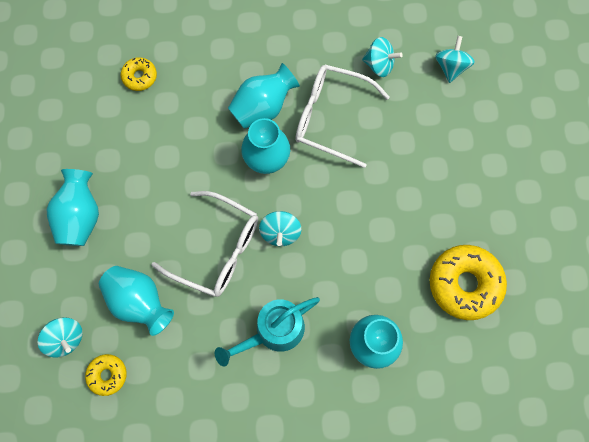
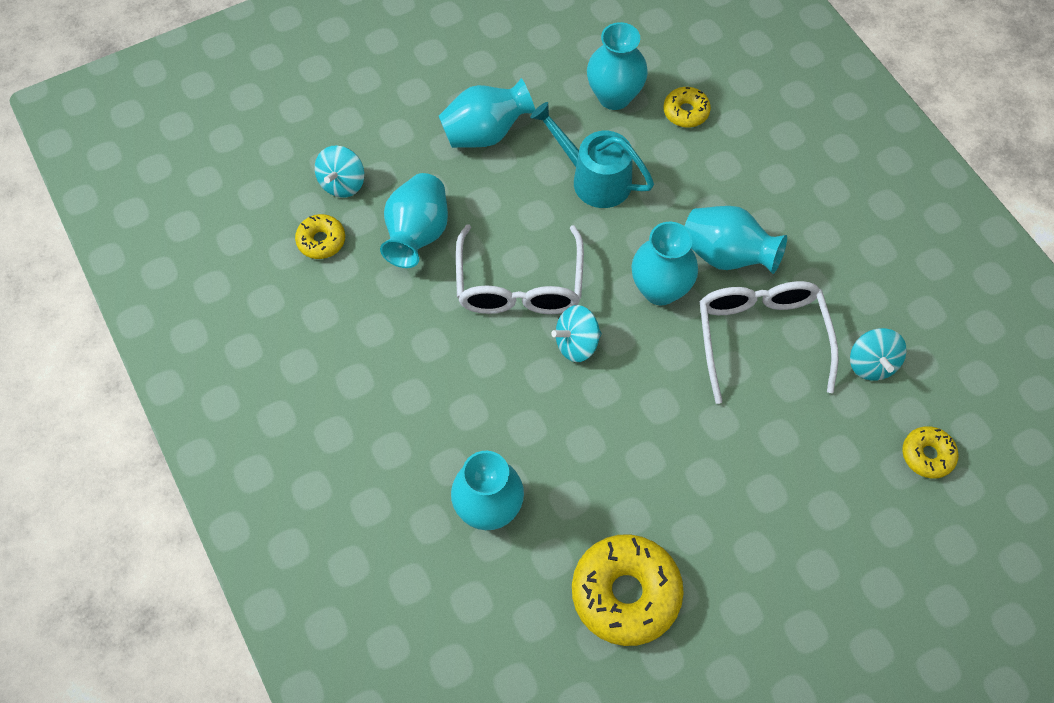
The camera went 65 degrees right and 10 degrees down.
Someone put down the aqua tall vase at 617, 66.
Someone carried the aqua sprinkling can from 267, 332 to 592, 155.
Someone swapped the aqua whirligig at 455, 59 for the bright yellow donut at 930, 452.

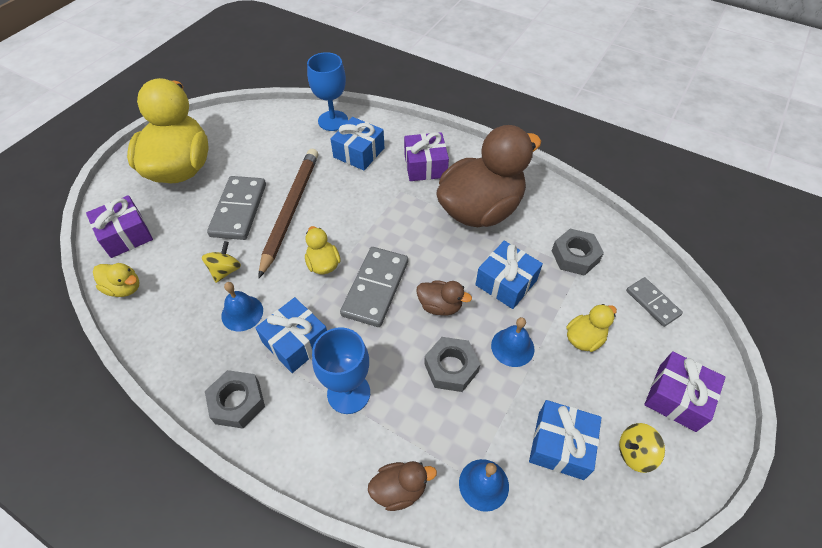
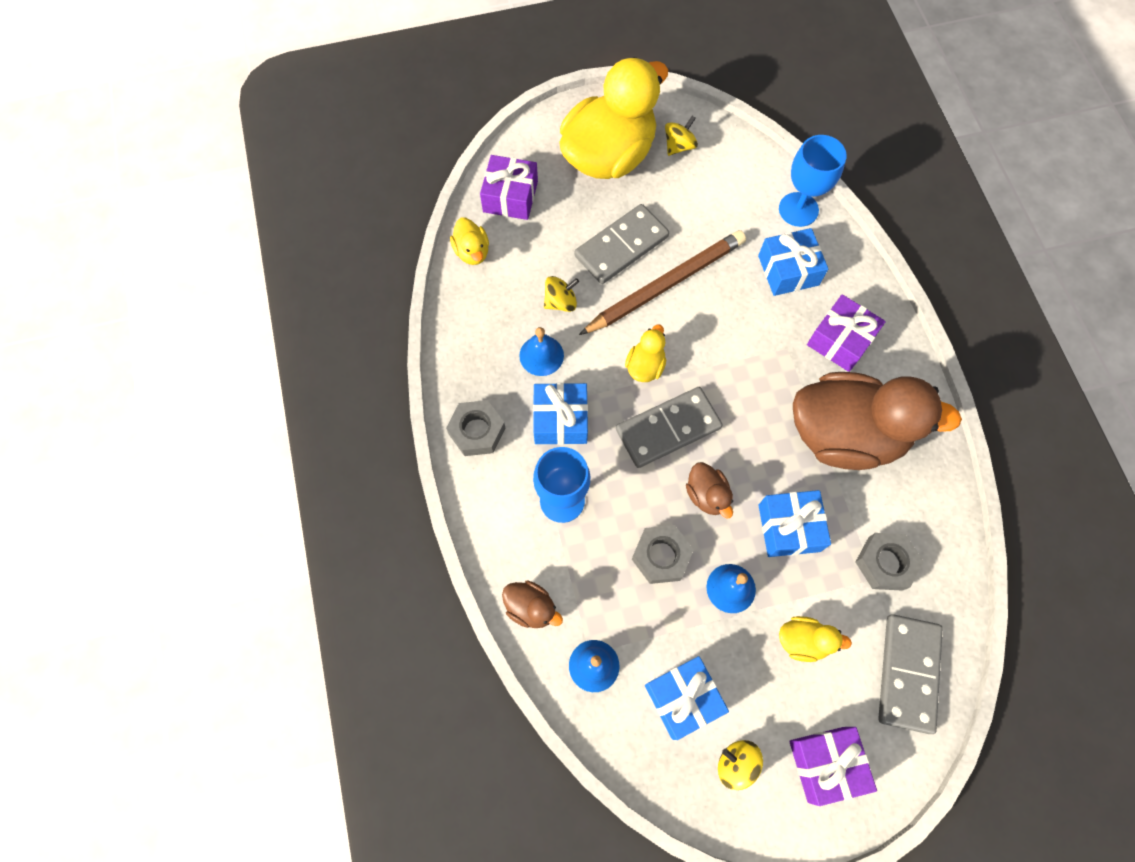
The camera went 45 degrees right and 15 degrees up.
Someone put down the bright yellow whirligig at 681, 136.
Someone scaled the ash-grey domino tile at 654, 302 by 1.68.

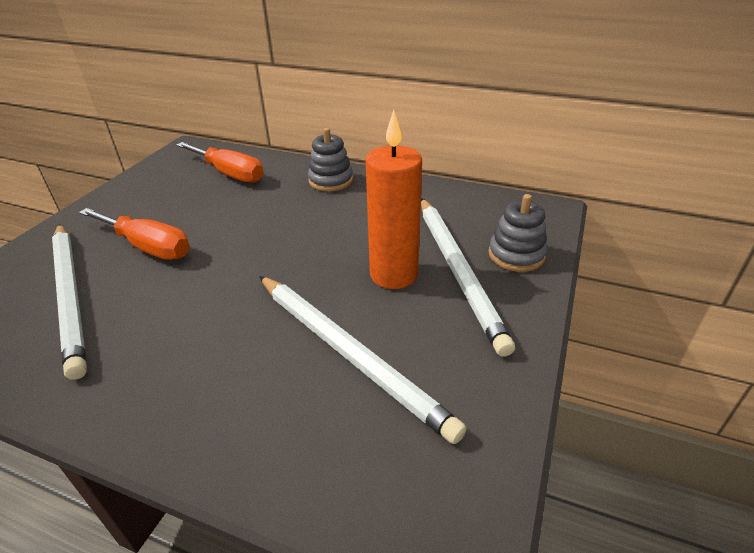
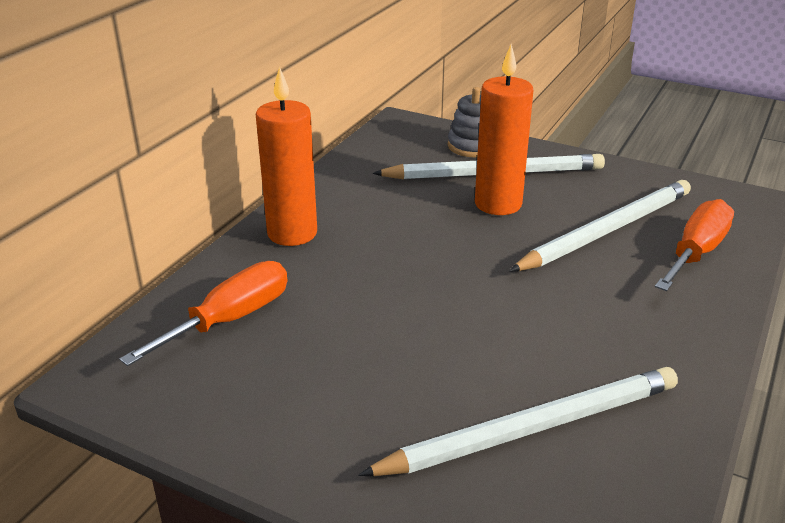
The camera went 85 degrees left and 5 degrees down.
Someone carried the orange-coloured flat screwdriver from 134, 234 to 694, 245.
Someone swapped the ash-grey stacking rings at 330, 159 for the orange-coloured pillar candle at 286, 156.

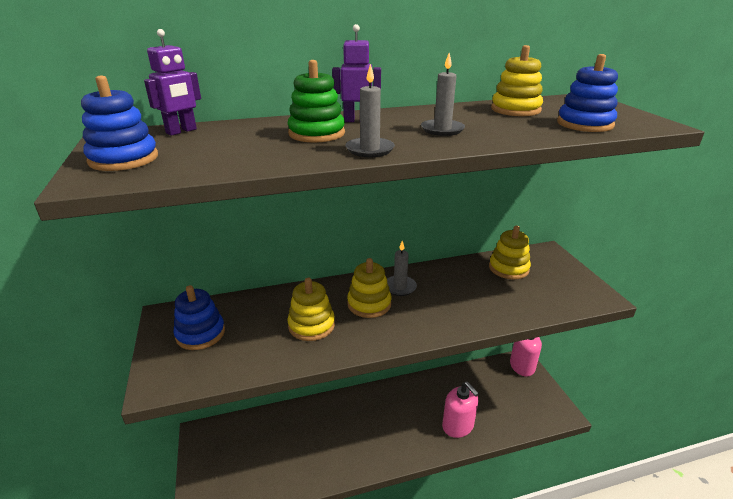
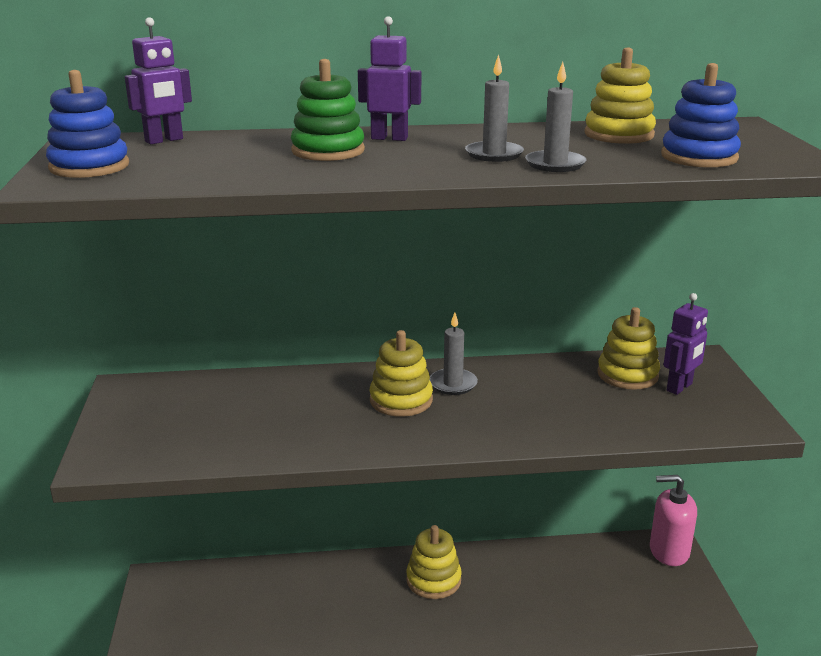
The camera went 10 degrees right and 5 degrees down.
Someone took away the blue stacking rings at 199, 317.
Someone took away the pink soap dispenser at 460, 410.
Someone put down the royal purple robot at 685, 344.
Someone carried the bright yellow stacking rings from 311, 309 to 434, 562.
Someone carried the ash-grey pillar candle from 370, 110 to 555, 117.

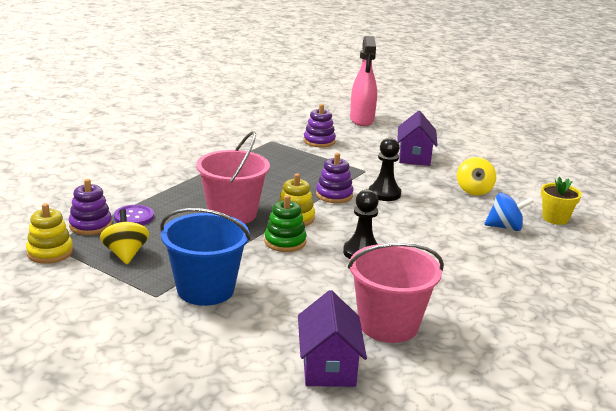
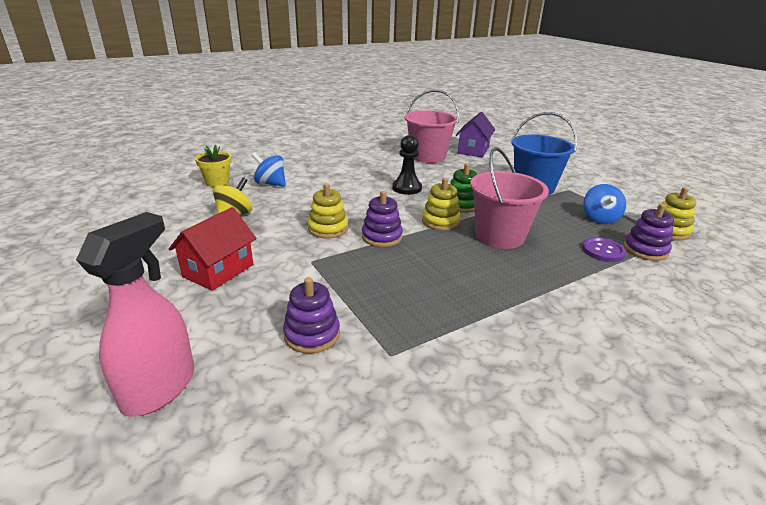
The camera went 155 degrees left and 5 degrees up.
Someone swapped the black chess pawn at 385, 169 for the bright yellow stacking rings at 328, 211.
Someone repainted the bright yellow whirligig at 124, 237, which became the blue whirligig at 604, 204.
Someone repainted the royal purple toy house at 417, 138, which became the scarlet toy house at 213, 249.

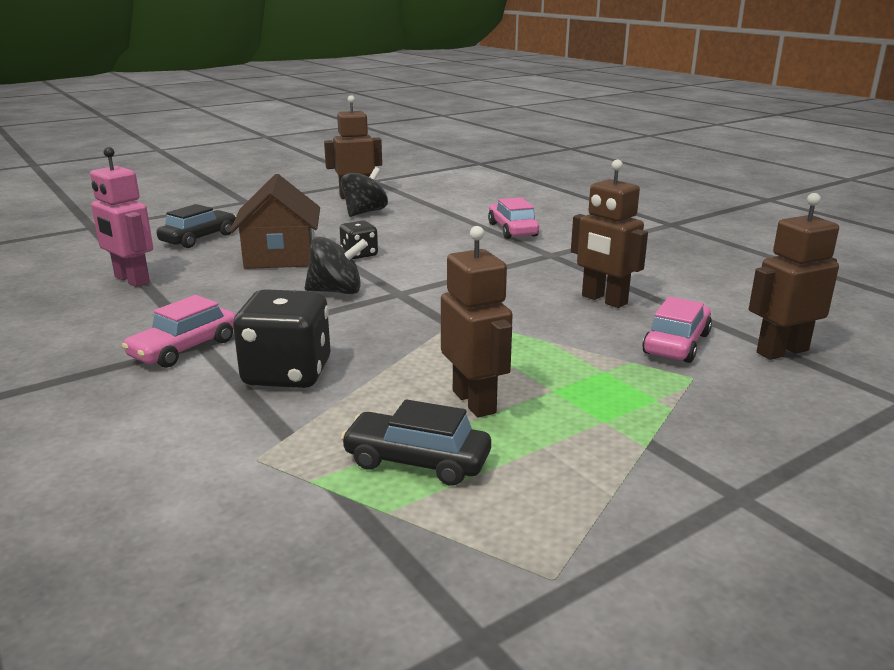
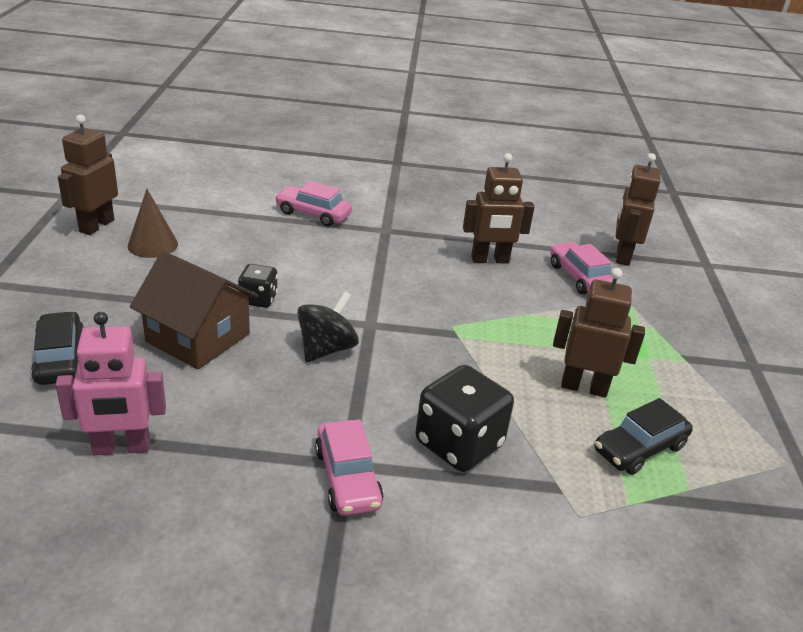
The camera went 55 degrees left and 10 degrees up.
Someone swapped the black whirligig at 364, 192 for the russet cone at 153, 223.

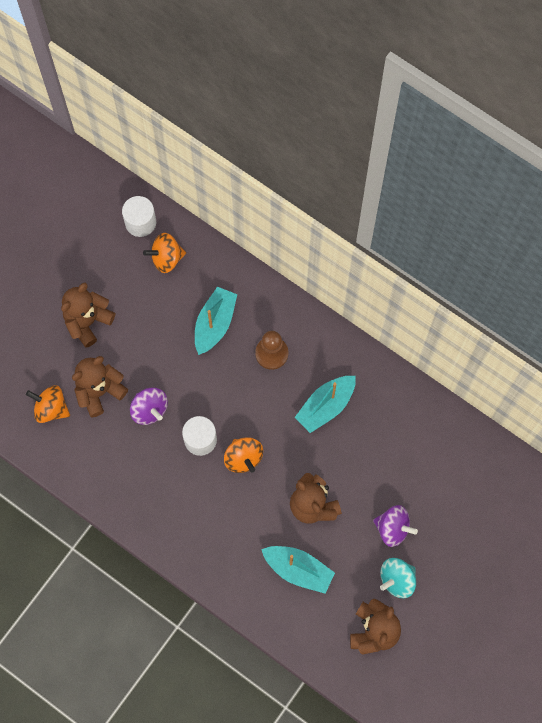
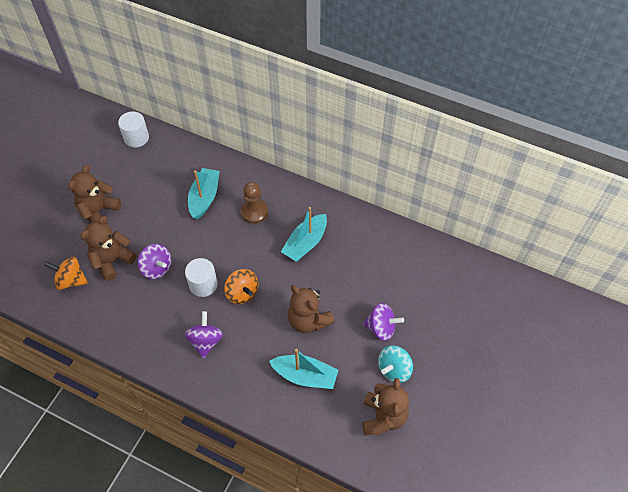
The camera went 10 degrees left and 15 degrees down.
Someone took away the orange-coloured whirligig at 164, 253.
Someone put down the royal purple whirligig at 204, 335.

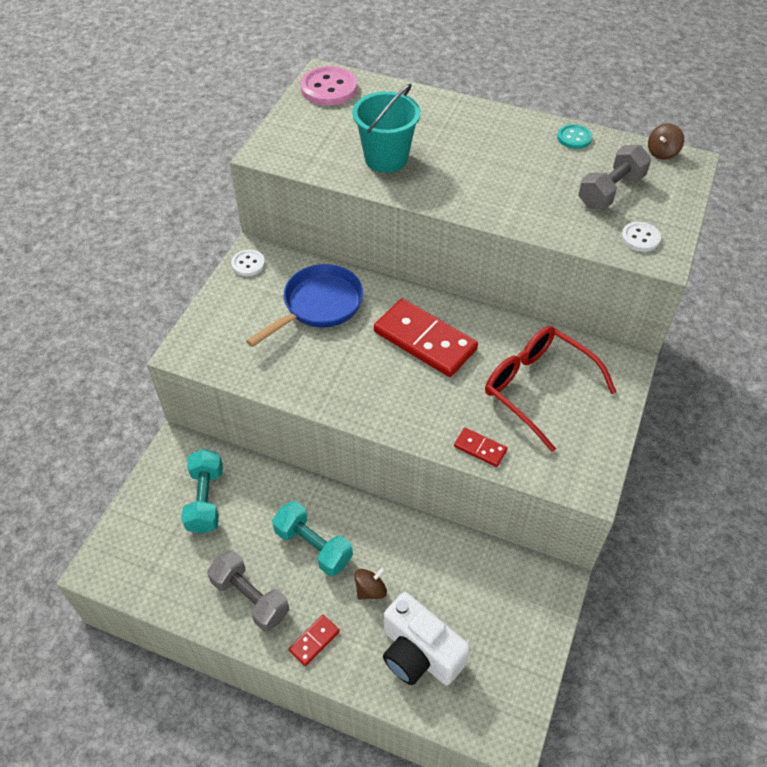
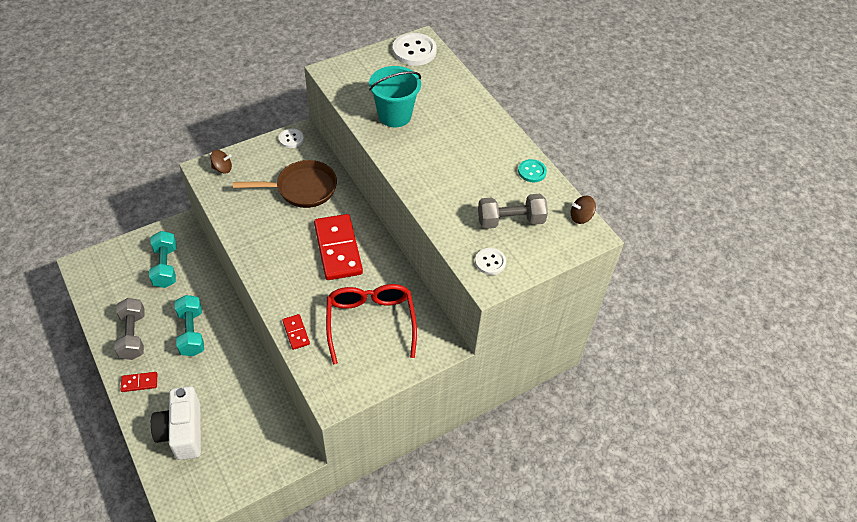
The camera went 35 degrees right and 0 degrees up.
Someone carried the russet whirligig from 370, 583 to 221, 161.
Someone repainted the blue pan at 304, 305, which became the russet pan at 285, 184.
Someone repainted the pink button at 328, 86, which became the white button at 415, 49.
Someone rotated the aqua free weight at 202, 491 by 45 degrees counterclockwise.

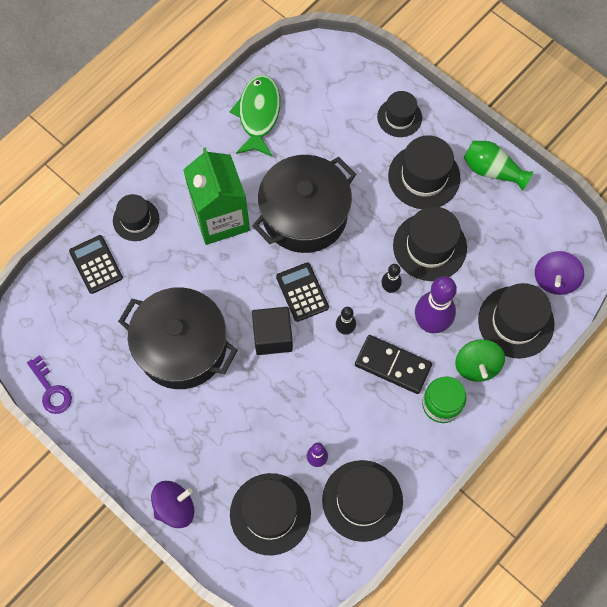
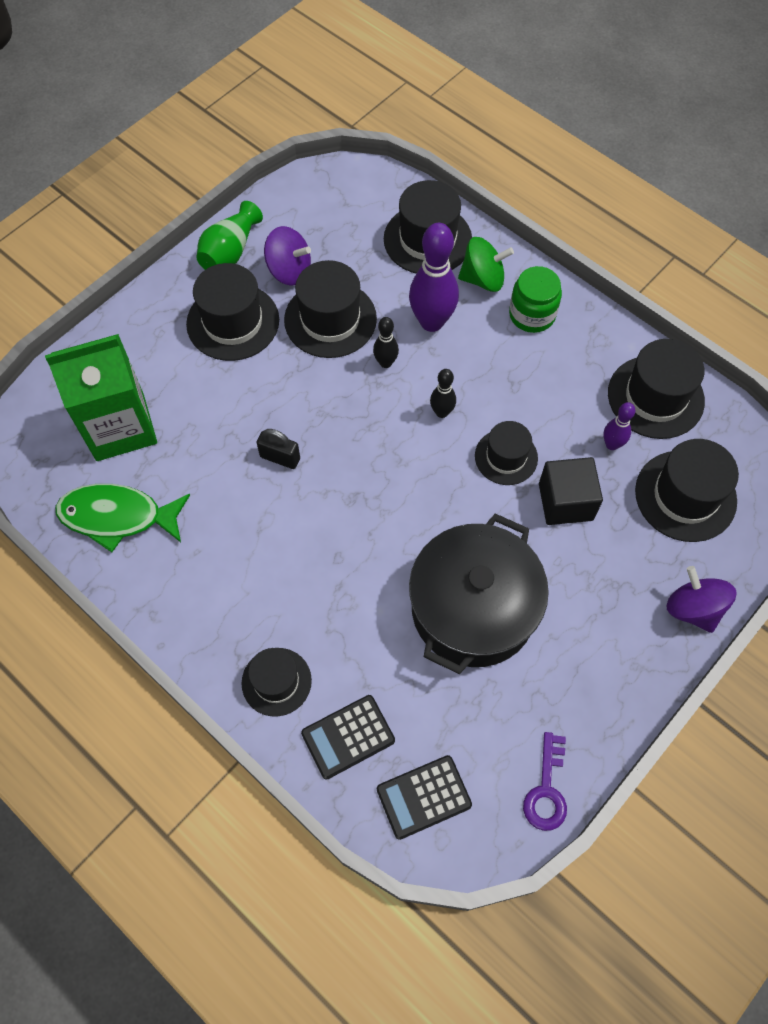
The camera went 90 degrees left and 5 degrees down.
Someone took away the black domino tile at 393, 364.
Someone carried the emerald carton from 216, 196 to 101, 397.
Someone carried the black solid cube from 272, 331 to 571, 491.
Someone carried the black calculator from 302, 292 to 424, 797.
Someone carried the black tall hat from 399, 114 to 506, 453.
Someone carried the royal purple whirligig from 559, 273 to 287, 256.
Someone swapped the black cooking pot at 304, 204 for the black padlock at 278, 449.
Someone rotated the royal purple door key at 49, 384 by 135 degrees clockwise.

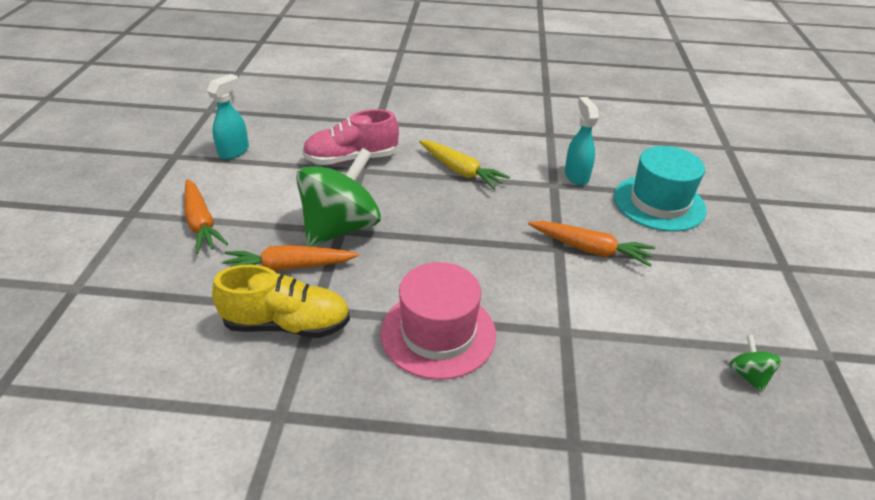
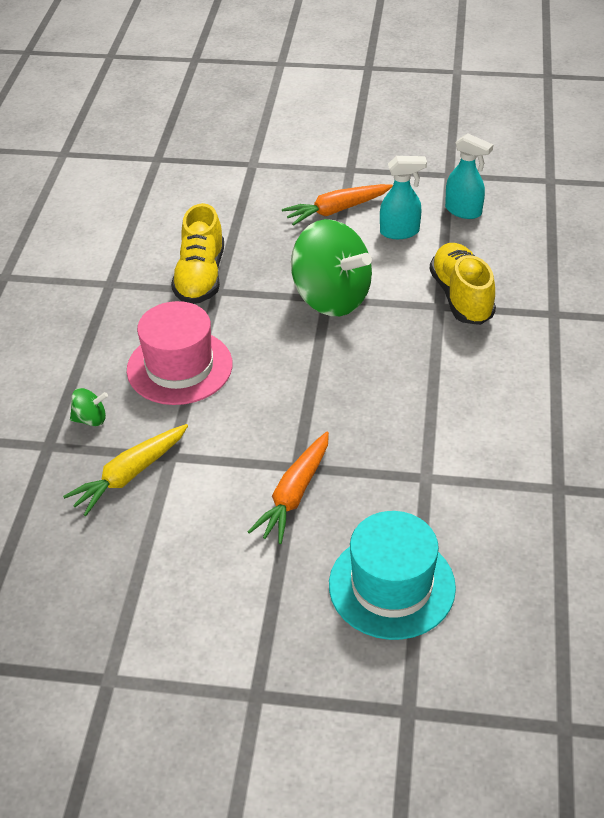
The camera went 95 degrees right and 5 degrees up.
Someone took away the orange-coloured root vegetable at 291, 258.
Someone carried the bright yellow root vegetable from 464, 164 to 125, 470.
Someone carried the aqua spray cleaner from 582, 141 to 403, 197.
Someone carried the emerald whirligig from 755, 364 to 89, 407.
Someone repainted the pink shoe at 350, 137, which became the bright yellow shoe at 463, 284.

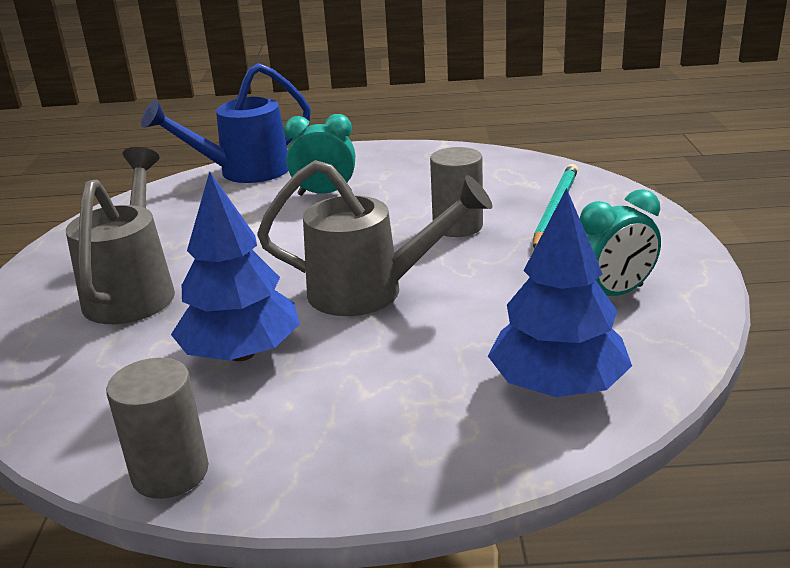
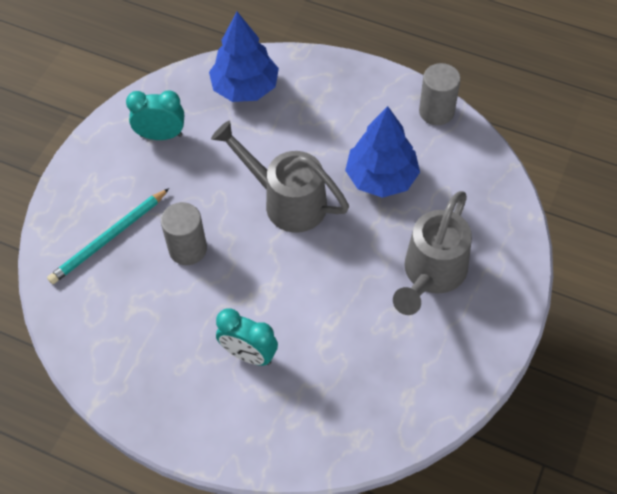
The camera went 155 degrees left and 30 degrees up.
Someone took away the blue sprinkling can at 226, 123.

